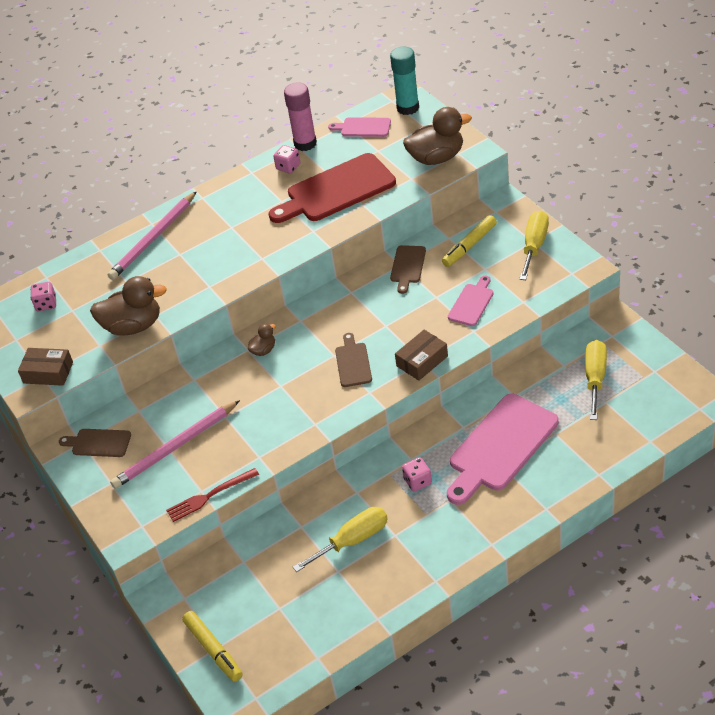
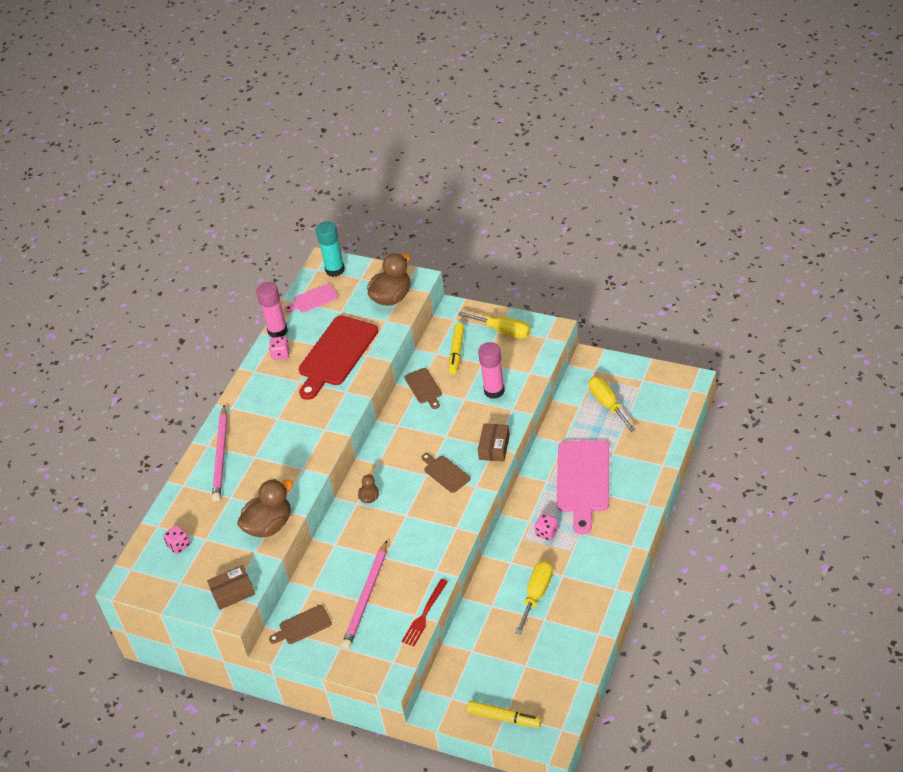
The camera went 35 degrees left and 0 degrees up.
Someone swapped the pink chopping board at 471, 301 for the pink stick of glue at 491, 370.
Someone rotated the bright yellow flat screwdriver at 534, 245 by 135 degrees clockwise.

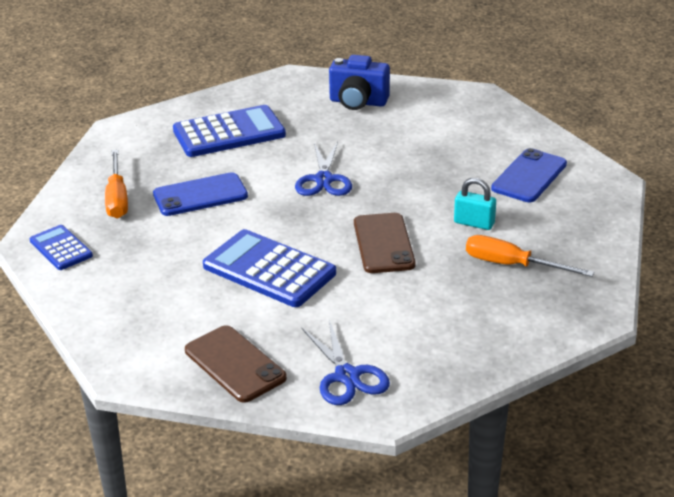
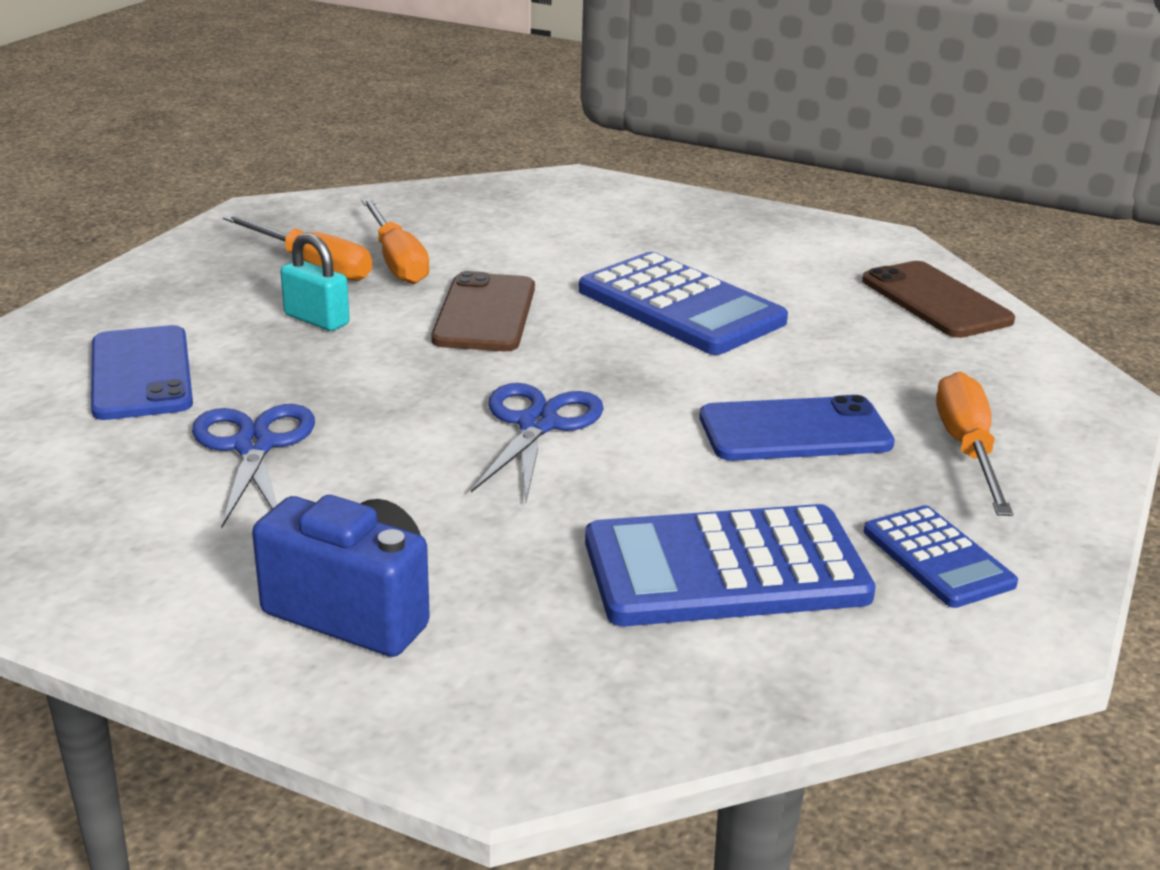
The camera went 170 degrees left and 5 degrees down.
Someone put down the orange-coloured flat screwdriver at 395, 241.
Someone carried the blue calculator from 61, 247 to 941, 556.
Someone carried the russet smartphone from 236, 364 to 938, 299.
Someone carried the blue pair of scissors from 346, 362 to 253, 465.
Someone rotated the blue smartphone at 529, 175 by 60 degrees counterclockwise.

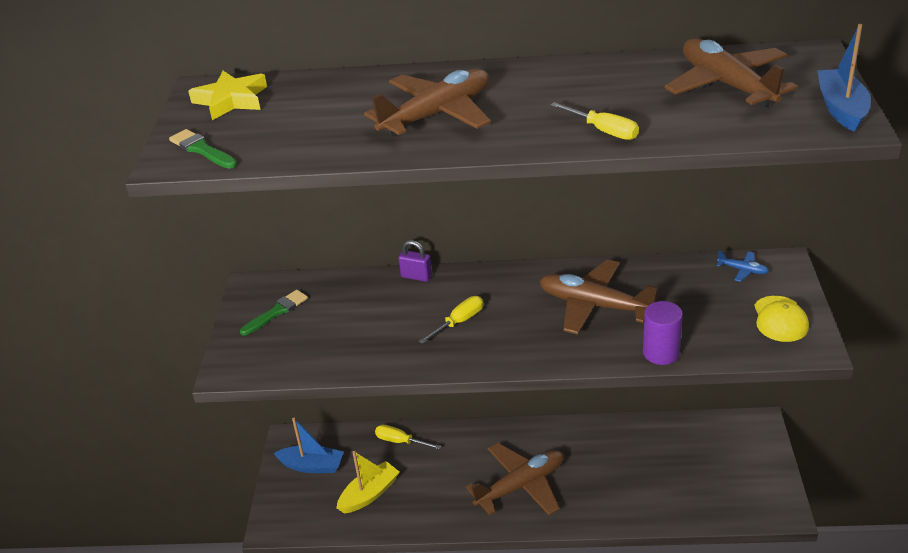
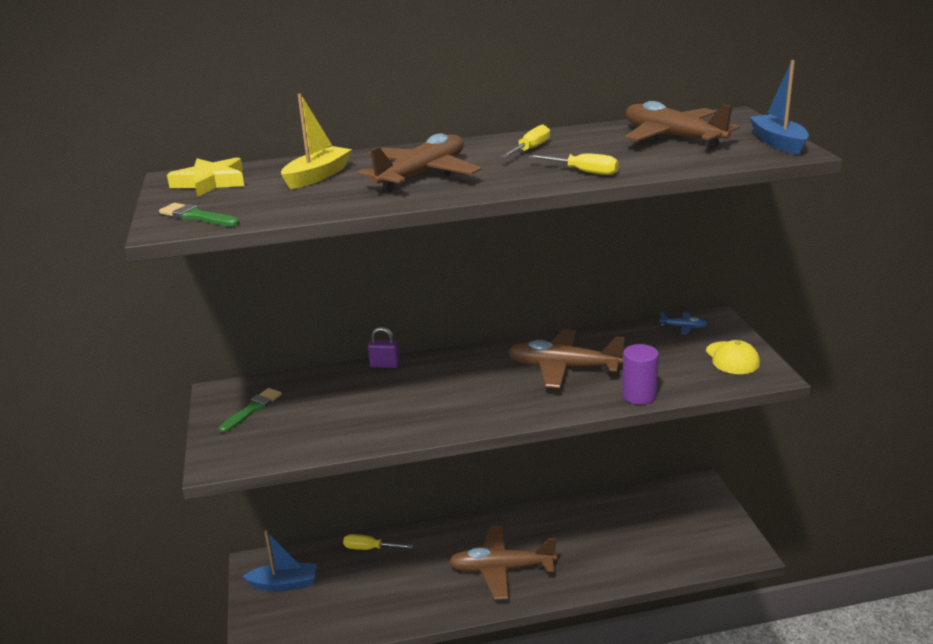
The camera went 15 degrees left and 10 degrees down.
Someone carried the bright yellow toy boat from 367, 482 to 316, 141.
Someone carried the bright yellow flat screwdriver from 451, 320 to 525, 141.
Someone rotated the russet aeroplane at 515, 479 by 135 degrees counterclockwise.

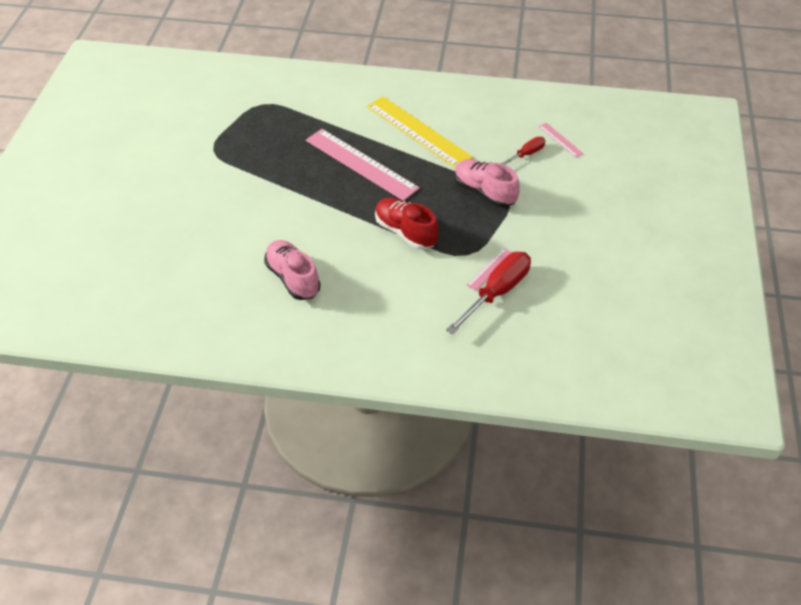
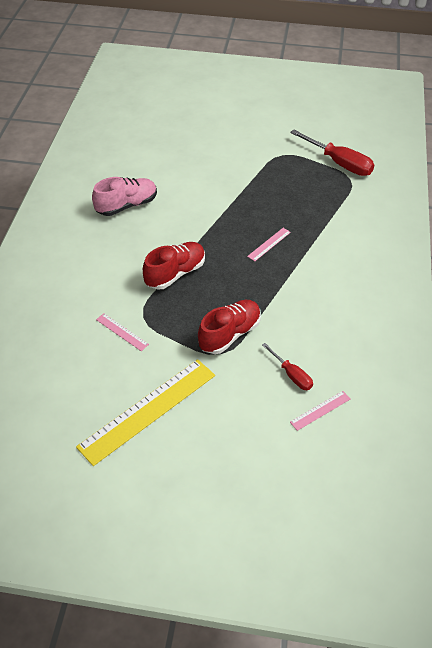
The camera went 90 degrees right and 0 degrees up.
Someone carried the bright yellow measuring stick from 420, 132 to 145, 412.
Someone carried the scarlet flat screwdriver from 488, 293 to 332, 153.
Someone repainted the pink shoe at 487, 183, which became the scarlet shoe at 229, 327.
Someone scaled the pink measuring stick at 363, 165 by 0.44.

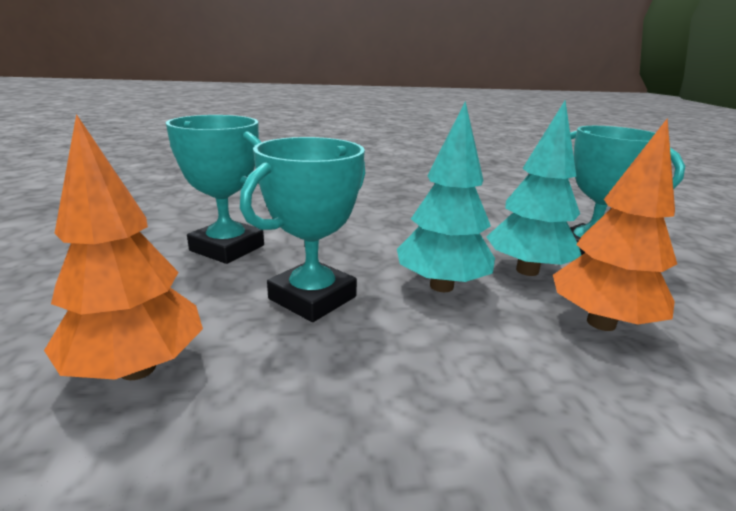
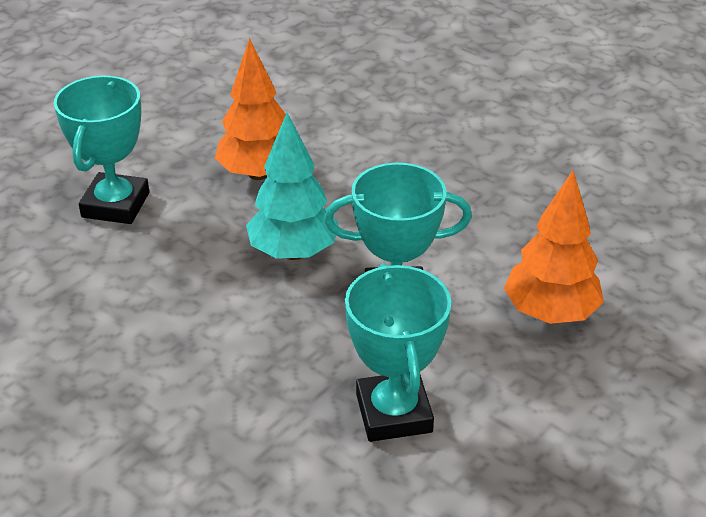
The camera went 130 degrees left and 15 degrees up.
Someone took away the aqua tree at 533, 188.

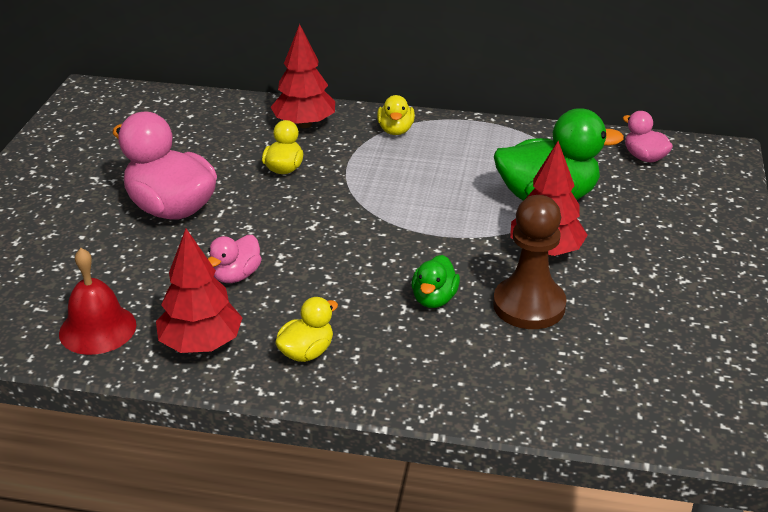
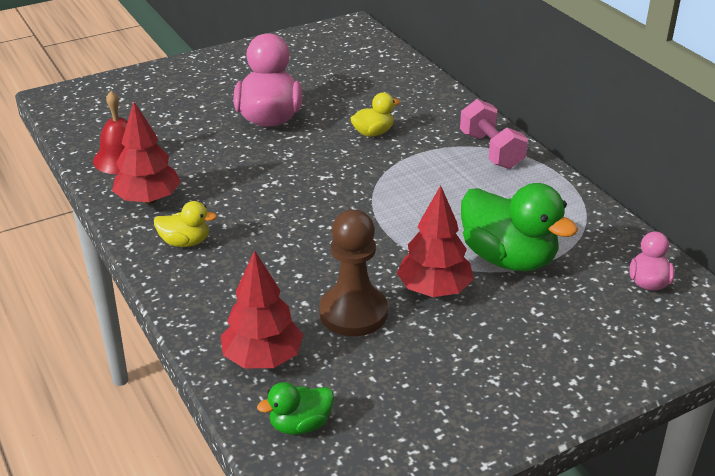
The camera went 50 degrees right and 0 degrees up.
Someone took away the pink duck at 235, 259.
Someone carried the scarlet tree from 303, 76 to 262, 309.
Someone carried the emerald duck from 436, 281 to 295, 408.
Someone swapped the bright yellow duck at 396, 115 for the pink free weight at 494, 134.

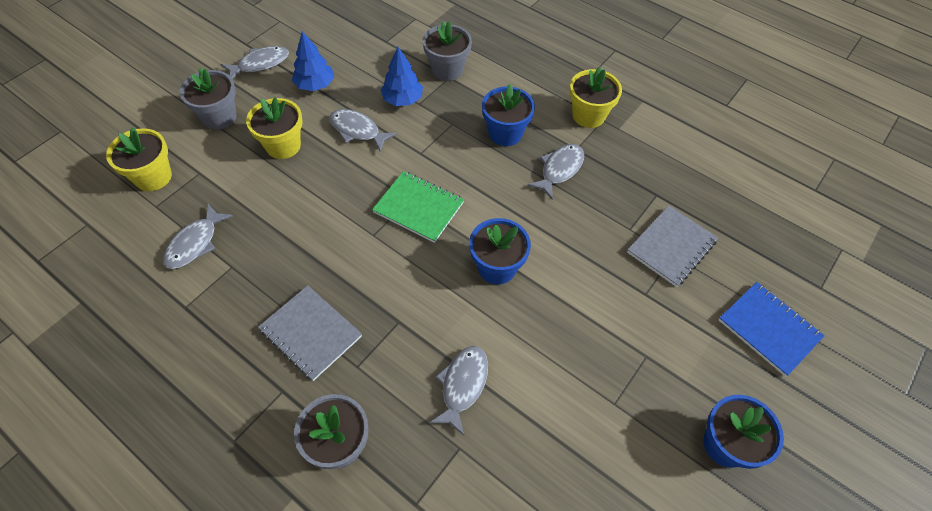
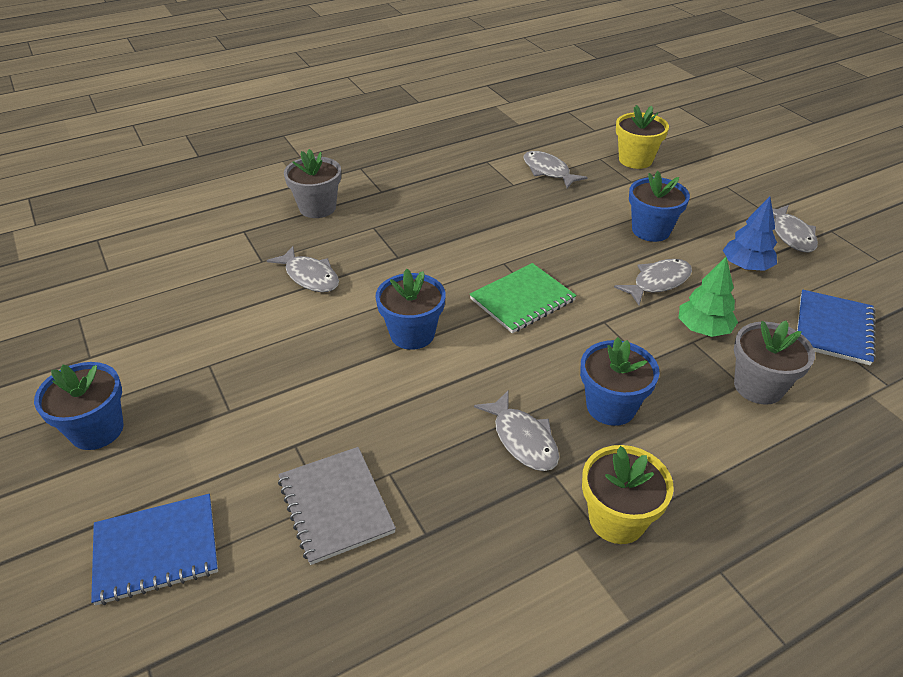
The camera went 115 degrees right and 15 degrees down.
Someone took away the ash-grey plant pot at 208, 99.
Someone took away the ash-grey notepad at 310, 333.
Someone put down the blue notepad at 836, 327.
Someone repainted the bright yellow plant pot at 274, 128, which became the blue plant pot at 659, 206.
Someone repainted the blue tree at 402, 76, which became the emerald tree at 708, 297.

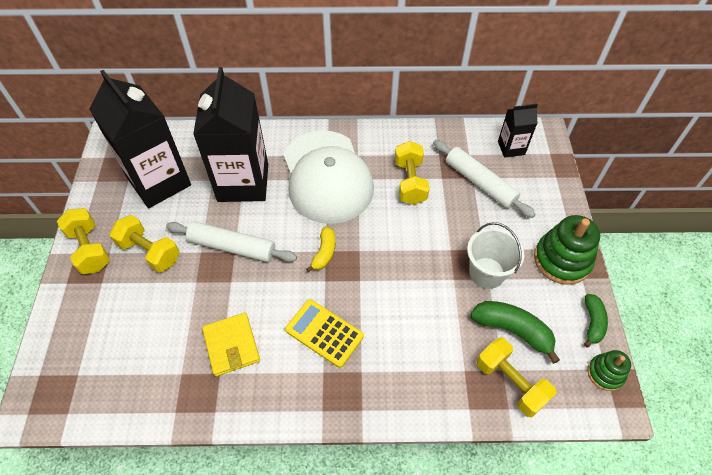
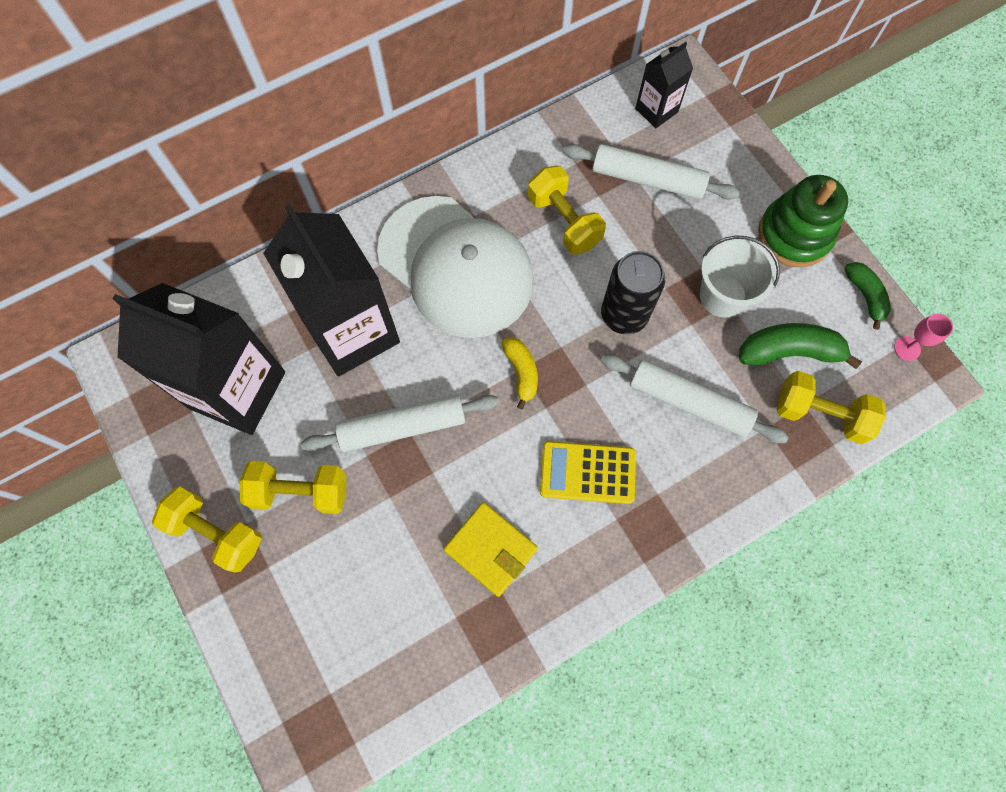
The camera went 30 degrees left and 15 degrees up.
Someone put down the black tin at 633, 292.
Someone put down the white rolling pin at 695, 398.
Someone swapped the emerald stacking rings at 609, 370 for the pink goblet at 923, 337.

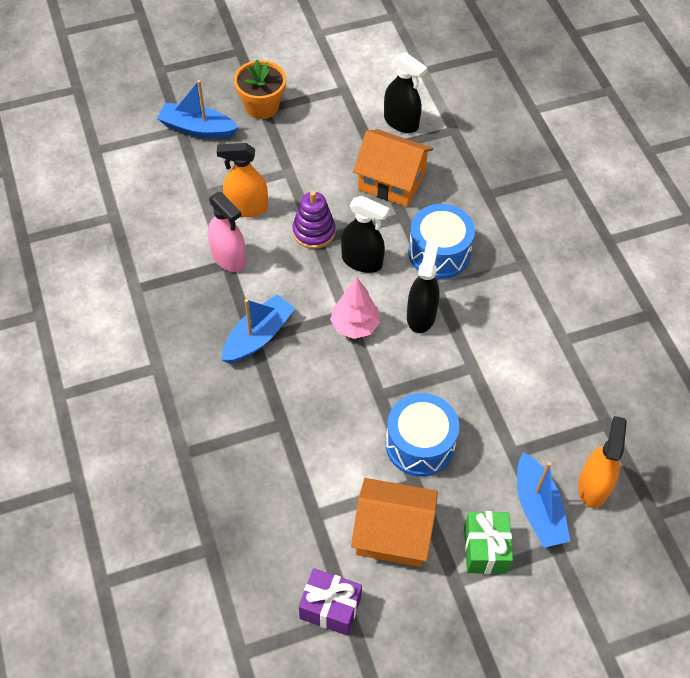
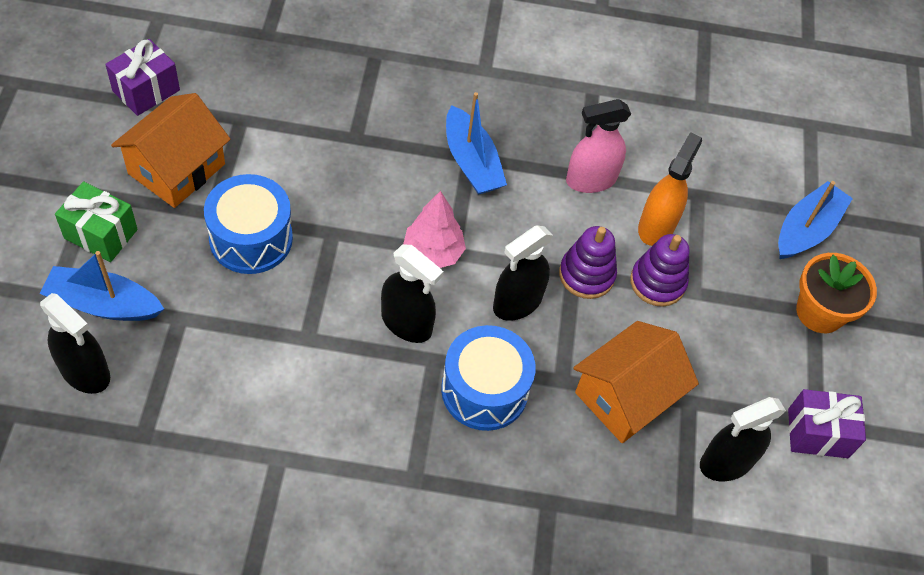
The camera went 110 degrees right and 0 degrees up.
Someone put down the royal purple stacking rings at 660, 270.
Someone put down the royal purple wrapped gift at 827, 423.
Someone repainted the orange-coloured spray cleaner at 602, 462, which became the black spray cleaner at 75, 343.

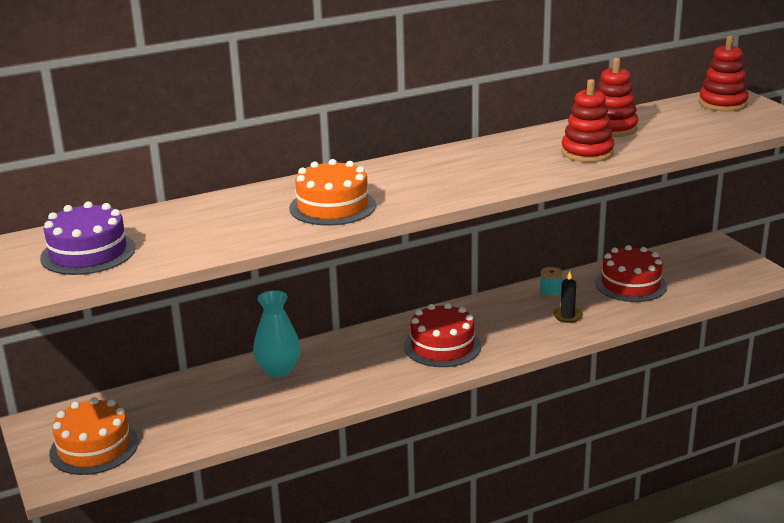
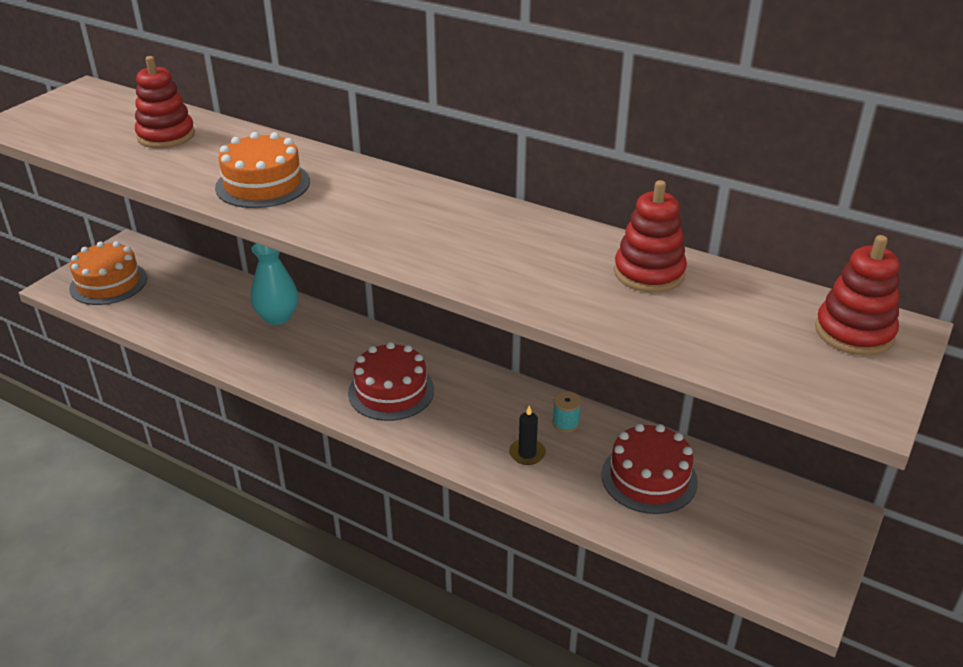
The camera went 55 degrees right and 10 degrees up.
Someone took away the royal purple gateau at 87, 238.
Someone carried the scarlet stacking rings from 588, 120 to 165, 102.

